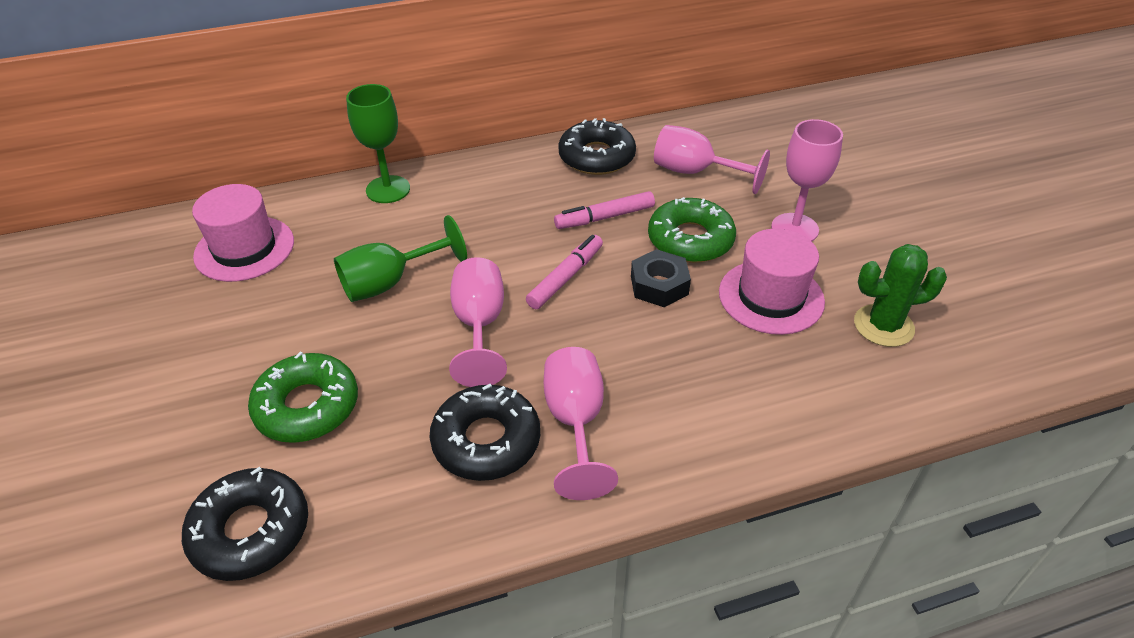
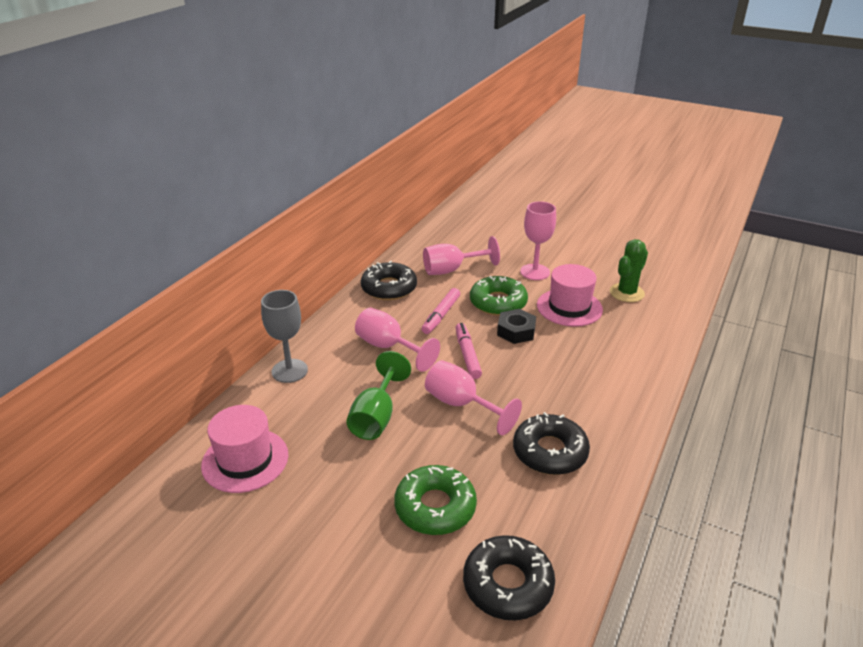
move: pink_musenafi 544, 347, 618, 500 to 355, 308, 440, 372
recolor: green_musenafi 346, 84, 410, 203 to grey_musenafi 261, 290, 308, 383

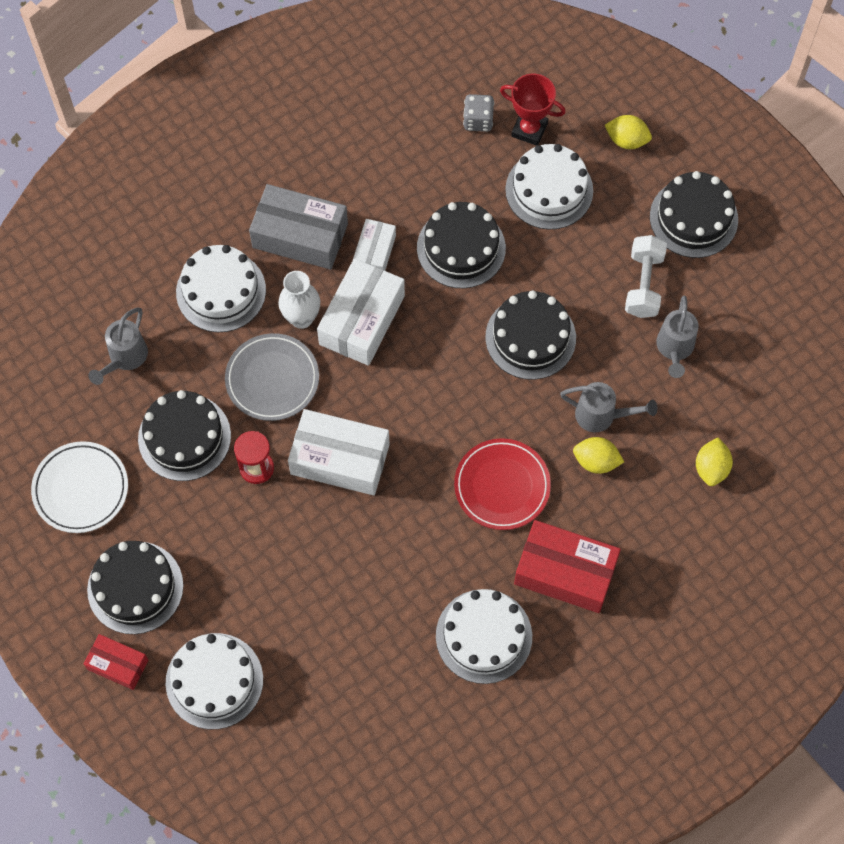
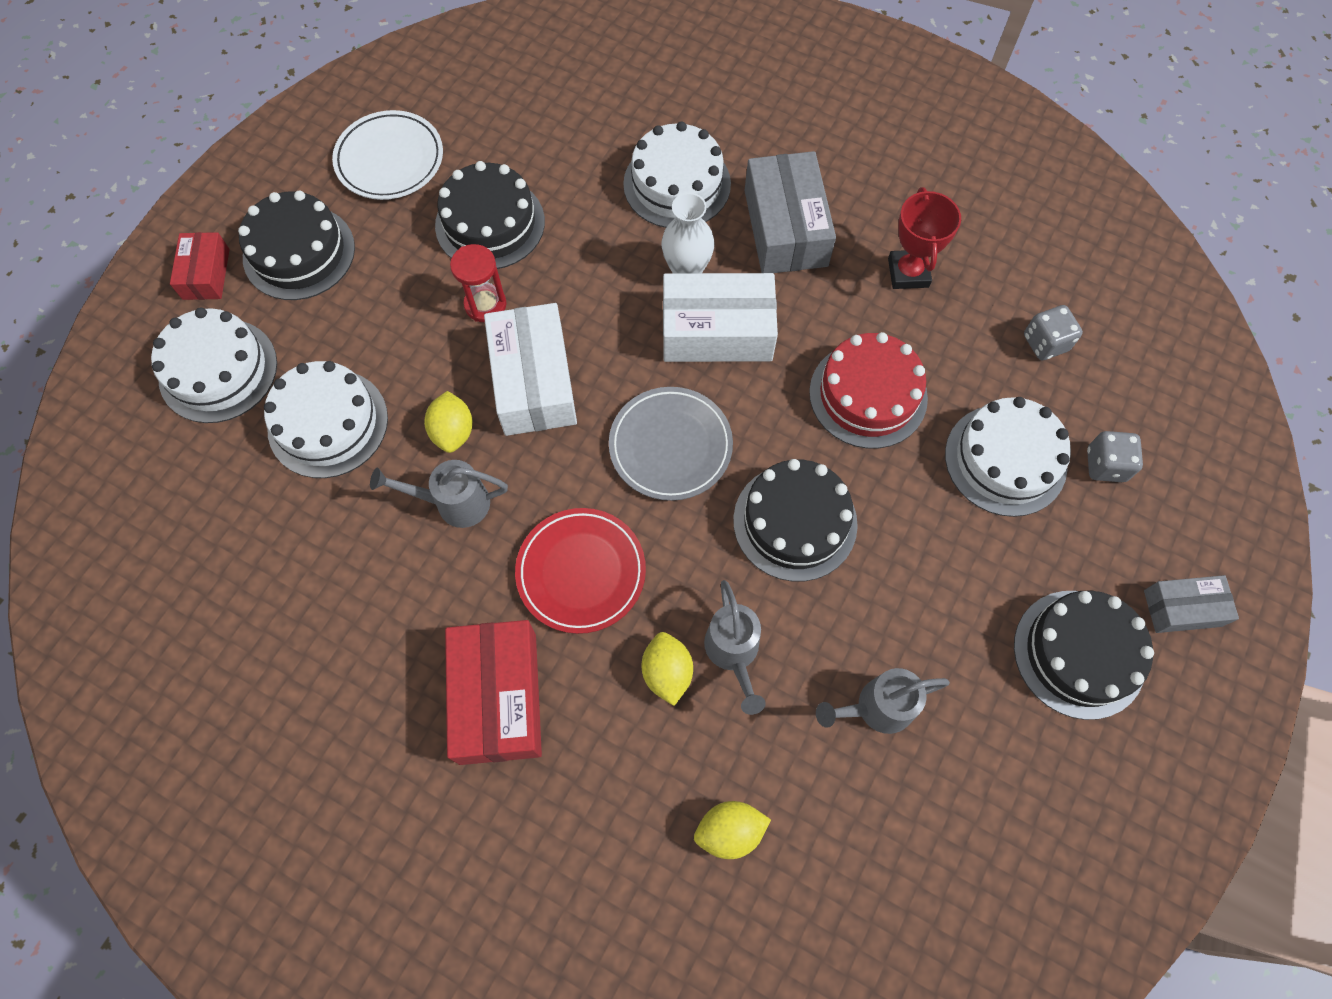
delete: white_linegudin 353, 219, 396, 271; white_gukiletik 625, 235, 667, 318
insert: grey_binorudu 1087, 431, 1143, 482; grey_linegudin 1144, 575, 1239, 633
move: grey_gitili 88, 307, 148, 385 to 370, 460, 508, 528; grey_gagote 225, 333, 319, 421 to 609, 387, 733, 501; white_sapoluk 436, 589, 532, 684 to 264, 361, 388, 478; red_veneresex 500, 73, 566, 146 to 888, 187, 961, 289; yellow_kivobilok 605, 115, 652, 149 to 424, 391, 473, 453
recolor: black_sapoluk 417, 202, 506, 288 to red_sapoluk 809, 332, 928, 449

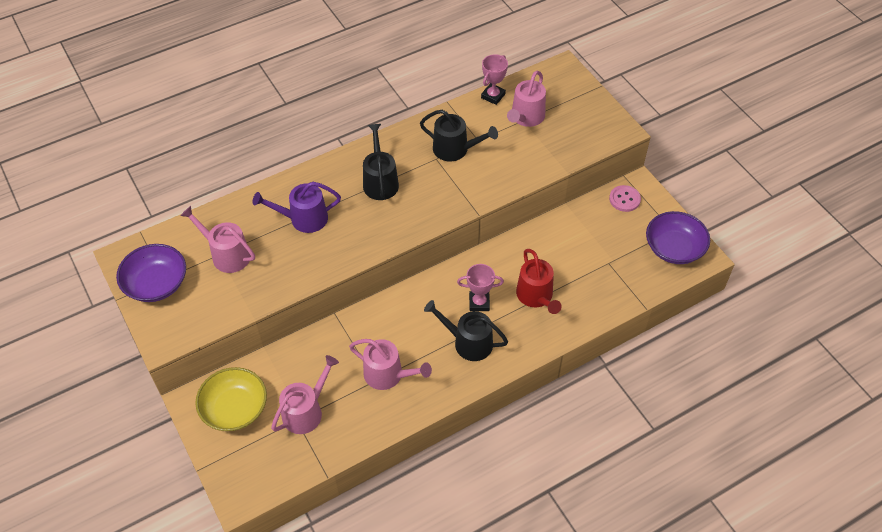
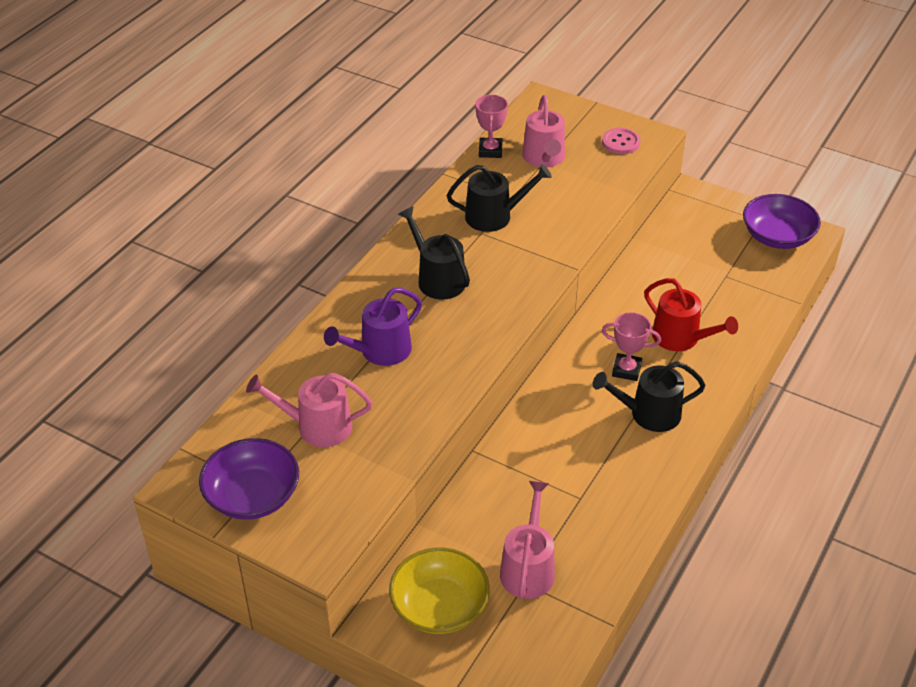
delete: pink_gitili 349, 339, 432, 390
move: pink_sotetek 609, 185, 641, 212 to 602, 128, 641, 154
rotate: pink_veneresex 457, 264, 504, 311 = 602, 312, 661, 381 45 degrees clockwise

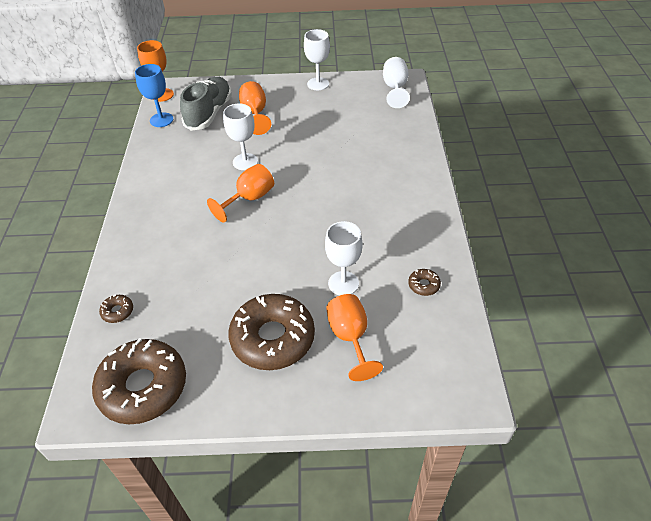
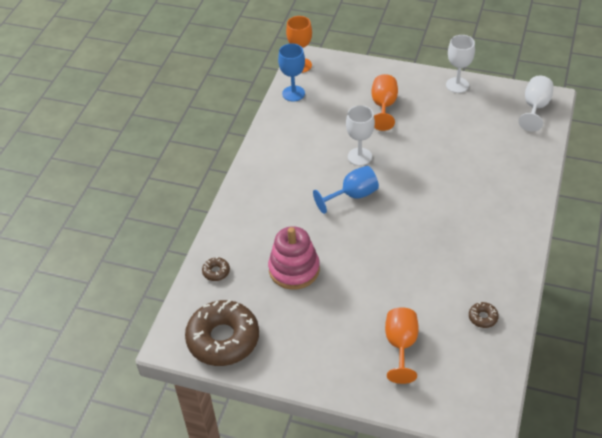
delete: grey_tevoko 180, 77, 232, 131; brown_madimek 228, 294, 315, 370; white_musenafi 325, 221, 363, 296
insert: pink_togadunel 268, 226, 320, 290
recolor: orange_musenafi 207, 164, 274, 223 to blue_musenafi 313, 166, 379, 214

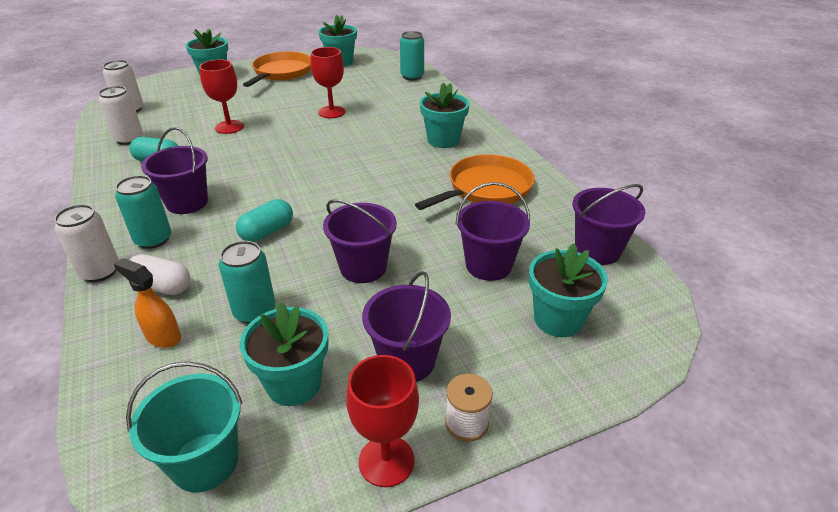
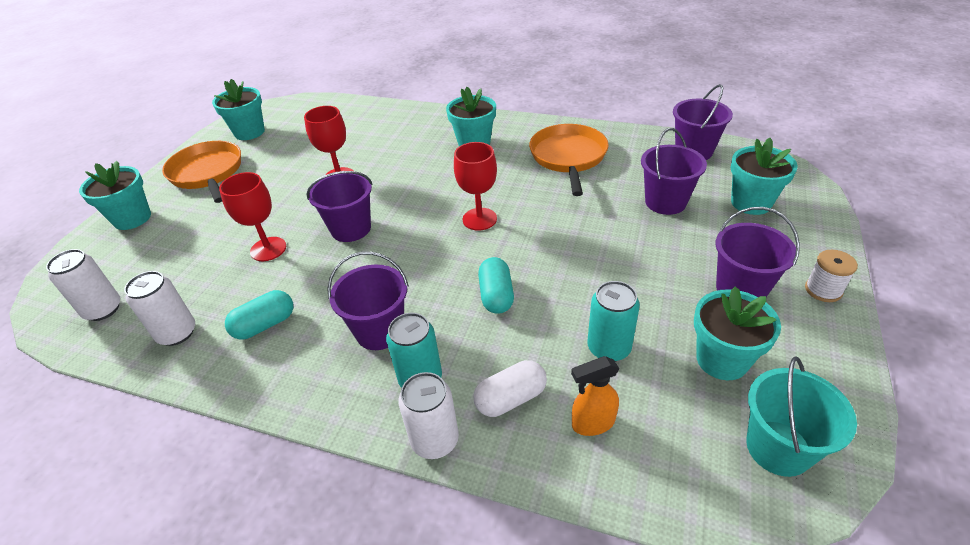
delete: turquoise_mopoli 400, 31, 424, 80
move: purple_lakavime 323, 199, 397, 283 to 306, 171, 373, 242; red_musenafi 346, 355, 419, 487 to 454, 142, 497, 231

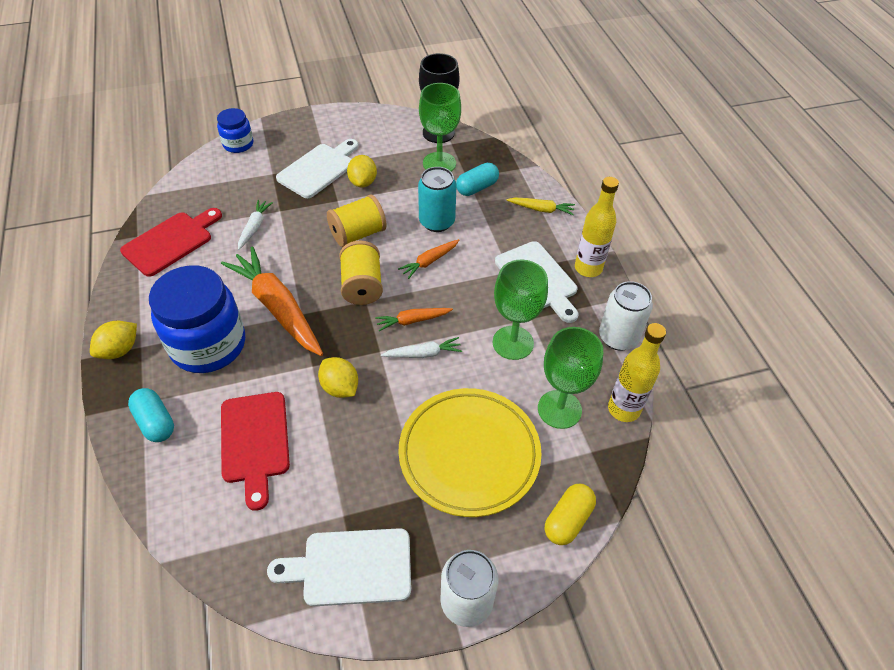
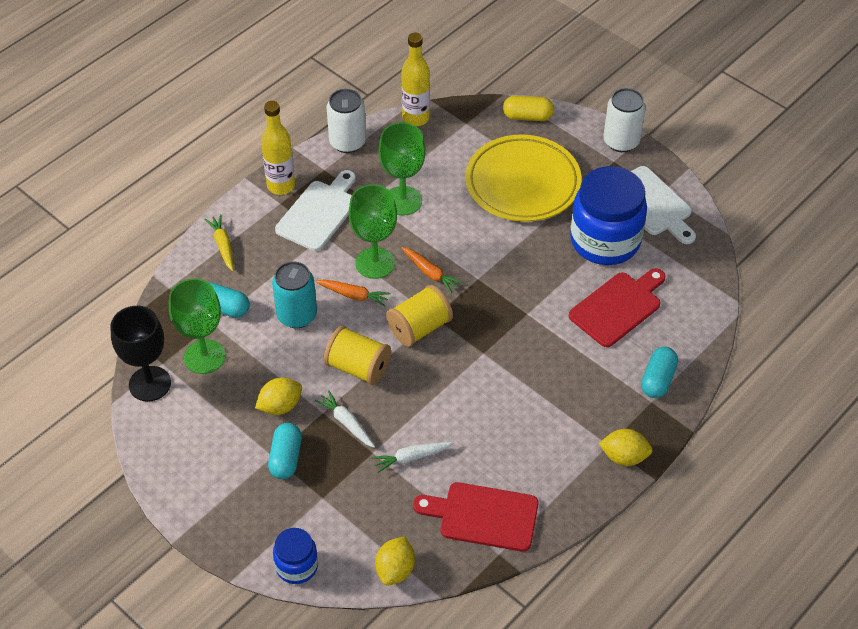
delete: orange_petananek 221, 246, 323, 356
move: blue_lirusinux 149, 265, 245, 373 to 570, 166, 647, 265; yellow_kivobilok 318, 357, 358, 398 to 375, 536, 415, 586; white_petananek 381, 337, 462, 358 to 315, 390, 375, 448; green_musenafi 538, 327, 603, 429 to 349, 185, 397, 279
replace: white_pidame 276, 139, 358, 198 to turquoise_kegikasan 268, 423, 302, 479

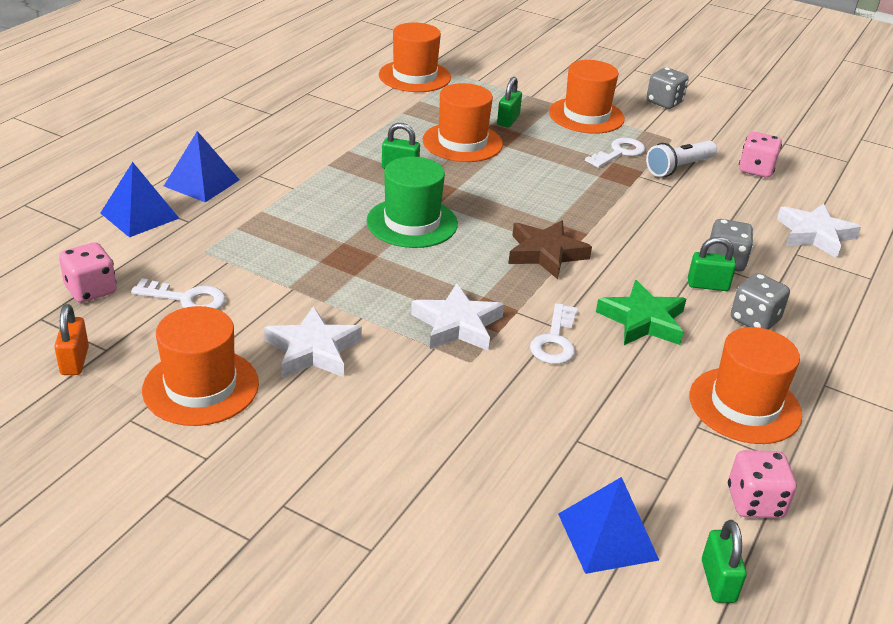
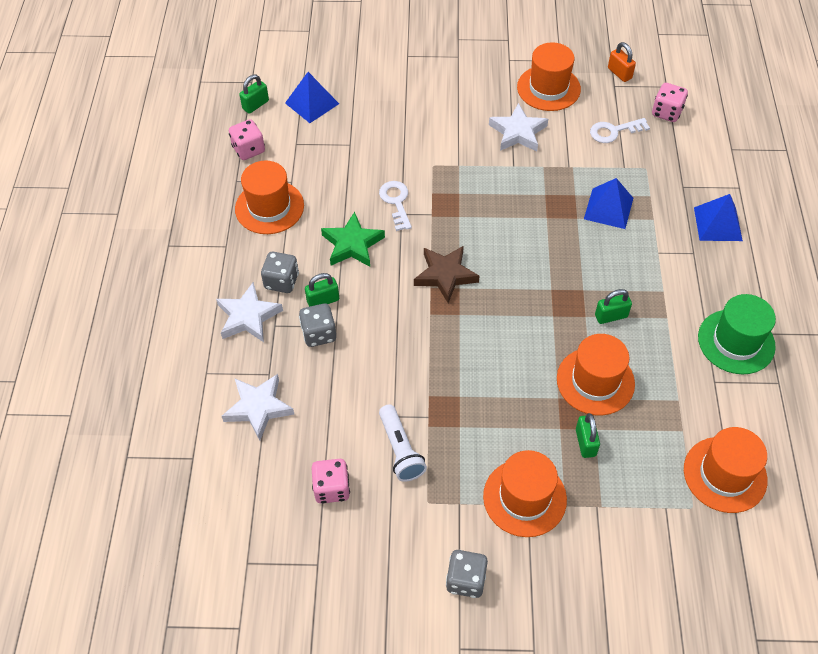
delete: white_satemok 585, 138, 645, 168
move: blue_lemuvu 100, 162, 179, 237 to 584, 178, 633, 229; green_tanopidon 367, 157, 458, 248 to 698, 294, 776, 374; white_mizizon 411, 283, 504, 351 to 216, 282, 283, 342
rotate: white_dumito 646, 141, 717, 177 = 379, 404, 427, 482 135 degrees clockwise; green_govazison 702, 520, 747, 603 = 239, 75, 269, 114 75 degrees clockwise

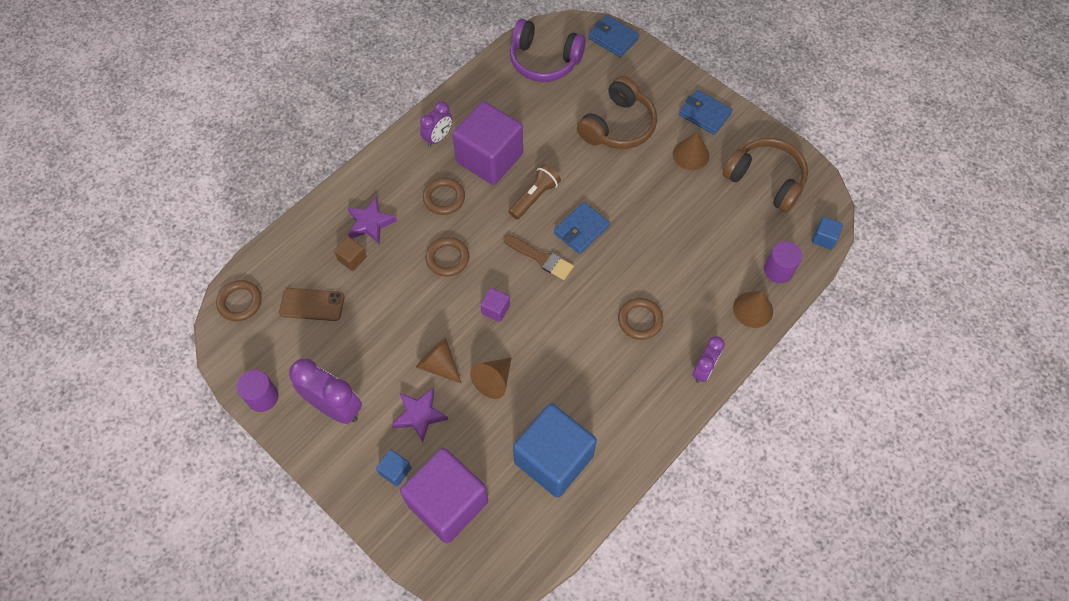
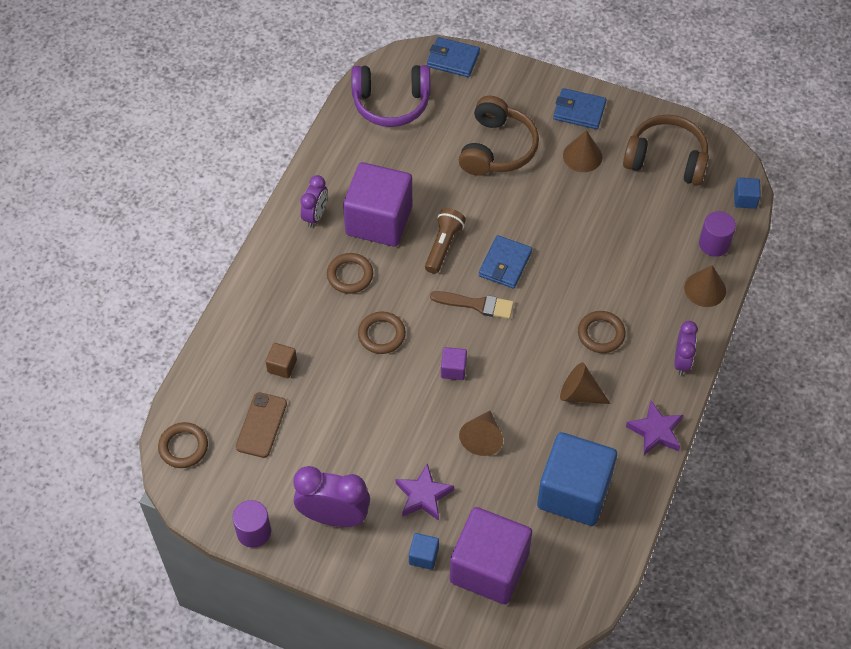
move: purple_mizizon 347, 197, 397, 245 to 626, 401, 683, 455; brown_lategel 416, 338, 462, 384 to 560, 362, 611, 404
rotate: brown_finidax 279, 288, 344, 321 = 236, 392, 287, 458 60 degrees counterclockwise

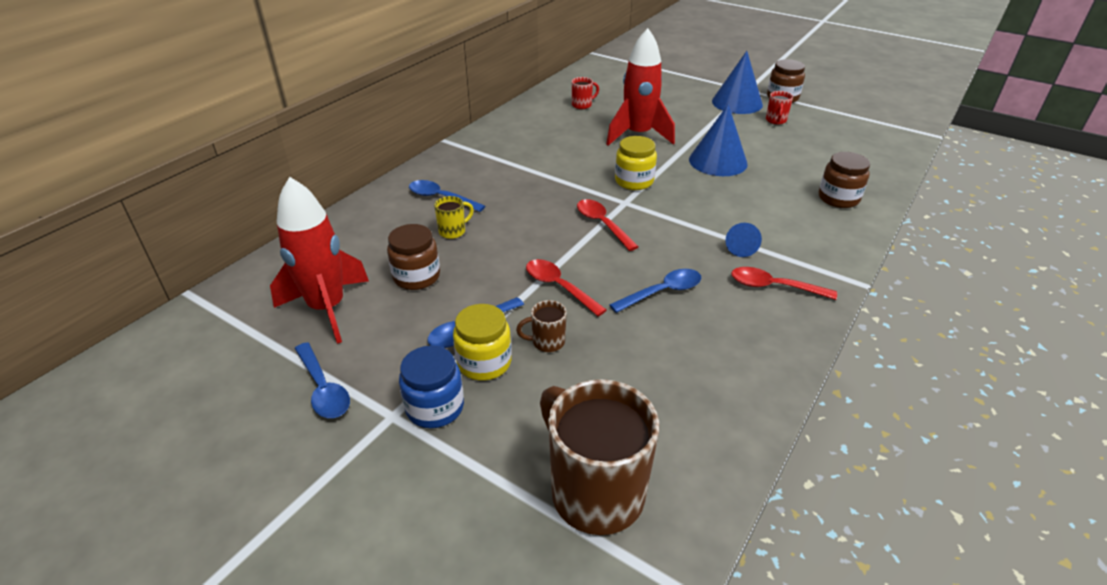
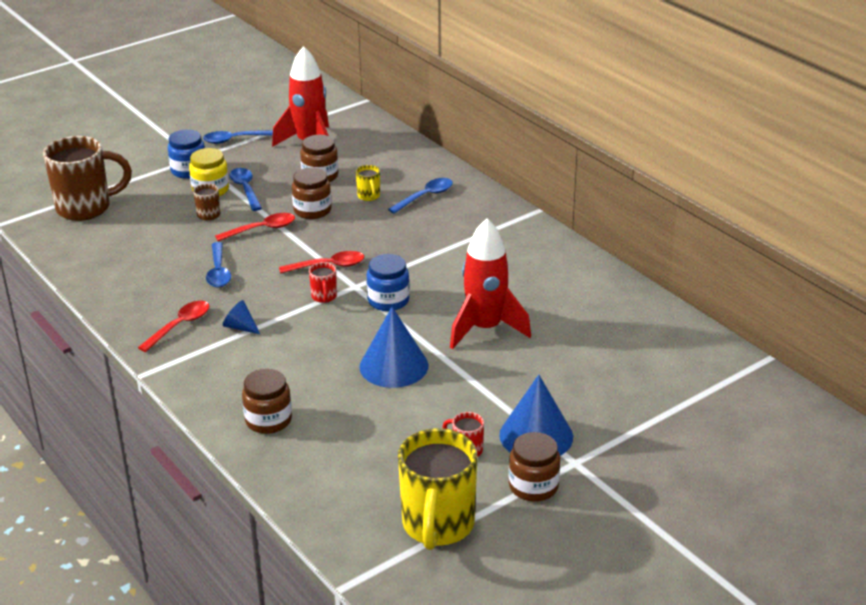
insert: brown_lirusinux 292, 168, 332, 219; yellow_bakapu 398, 428, 477, 550
move: red_bakapu 572, 77, 599, 109 to 309, 262, 337, 303
recolor: yellow_lirusinux 615, 136, 657, 190 to blue_lirusinux 367, 254, 410, 311

